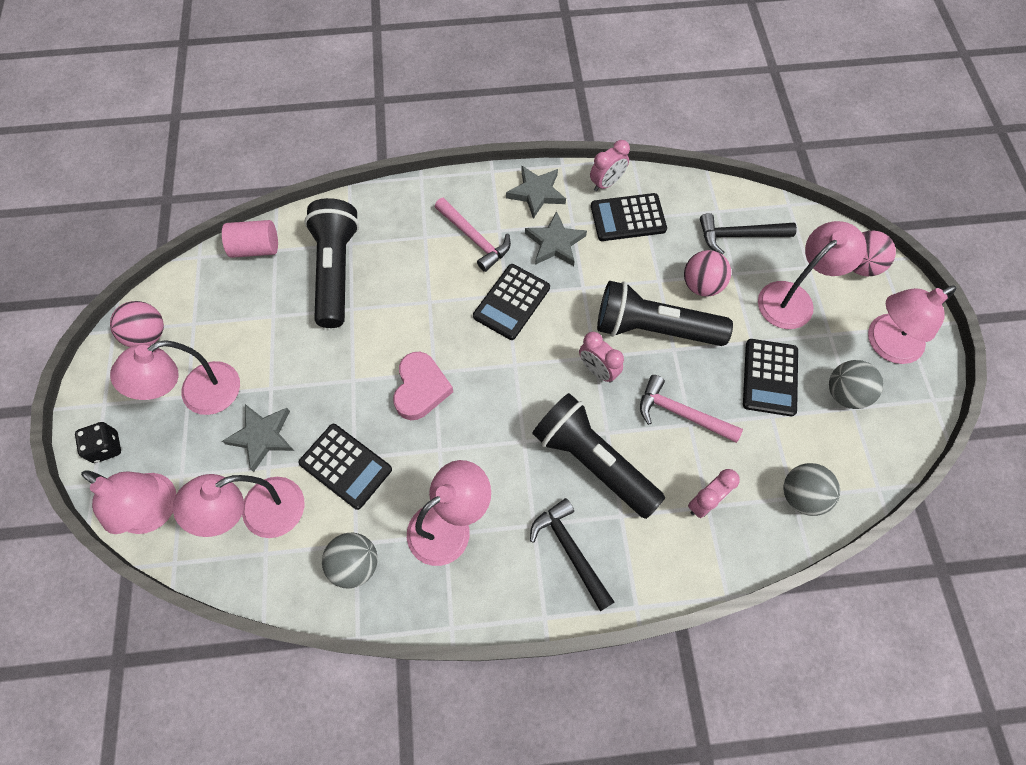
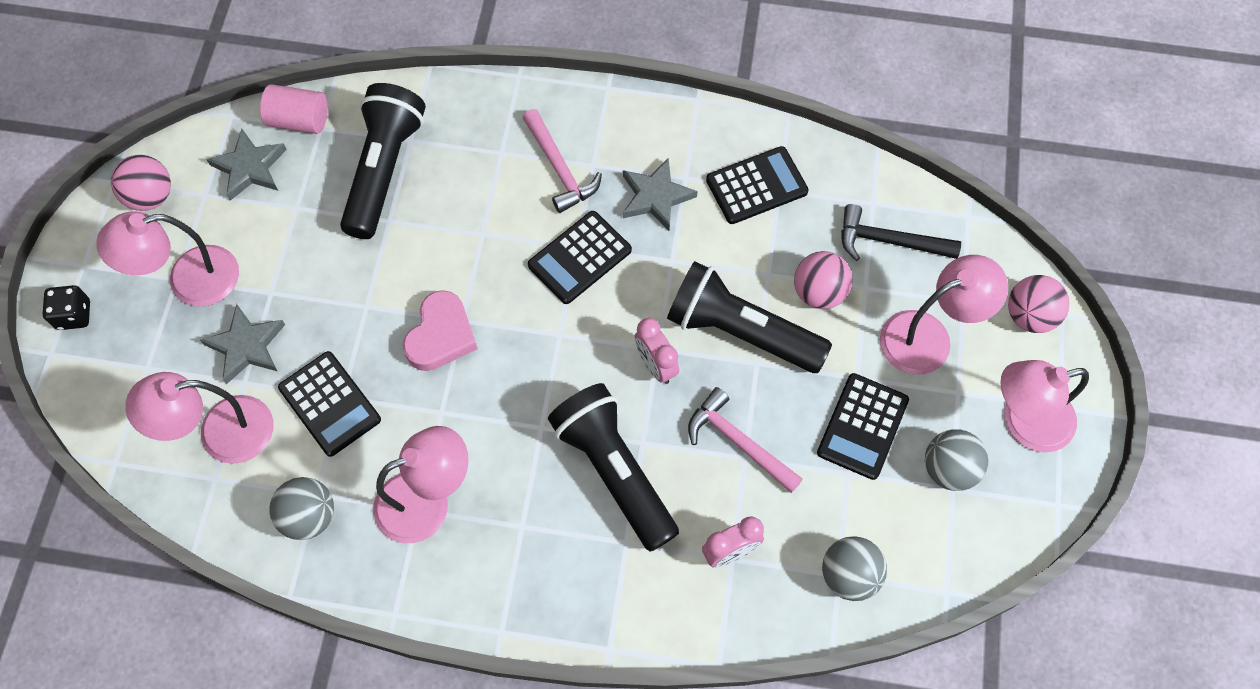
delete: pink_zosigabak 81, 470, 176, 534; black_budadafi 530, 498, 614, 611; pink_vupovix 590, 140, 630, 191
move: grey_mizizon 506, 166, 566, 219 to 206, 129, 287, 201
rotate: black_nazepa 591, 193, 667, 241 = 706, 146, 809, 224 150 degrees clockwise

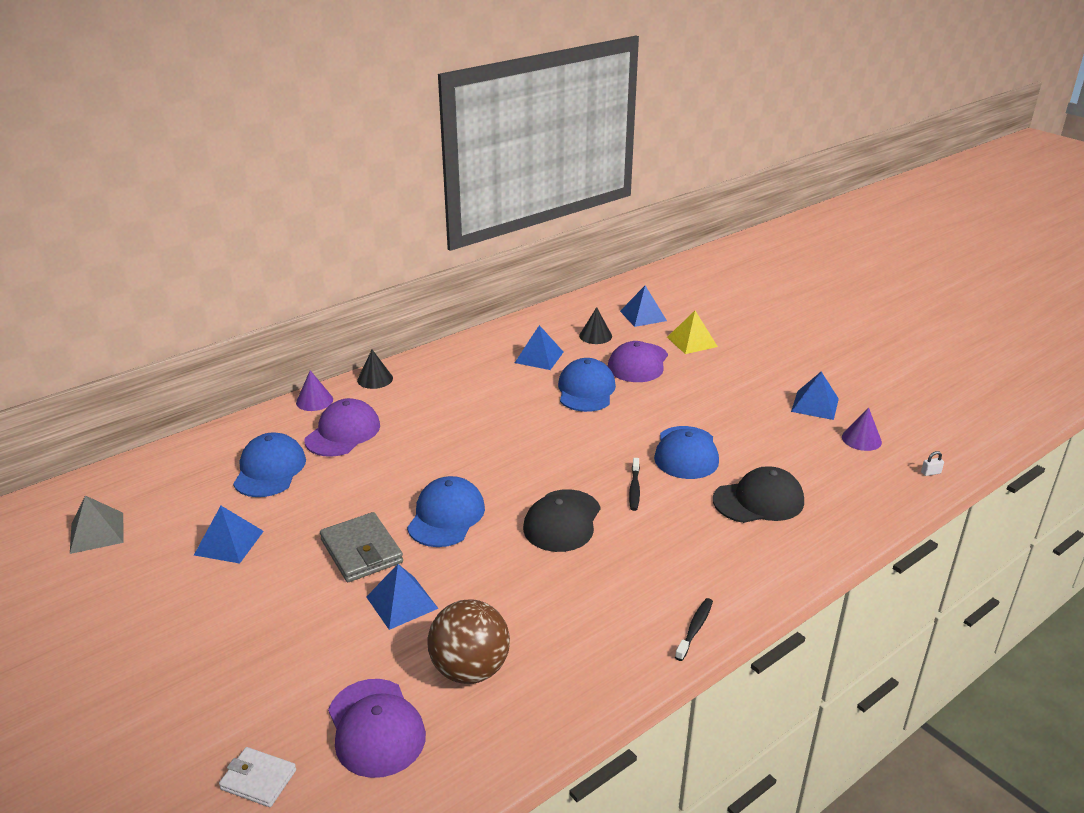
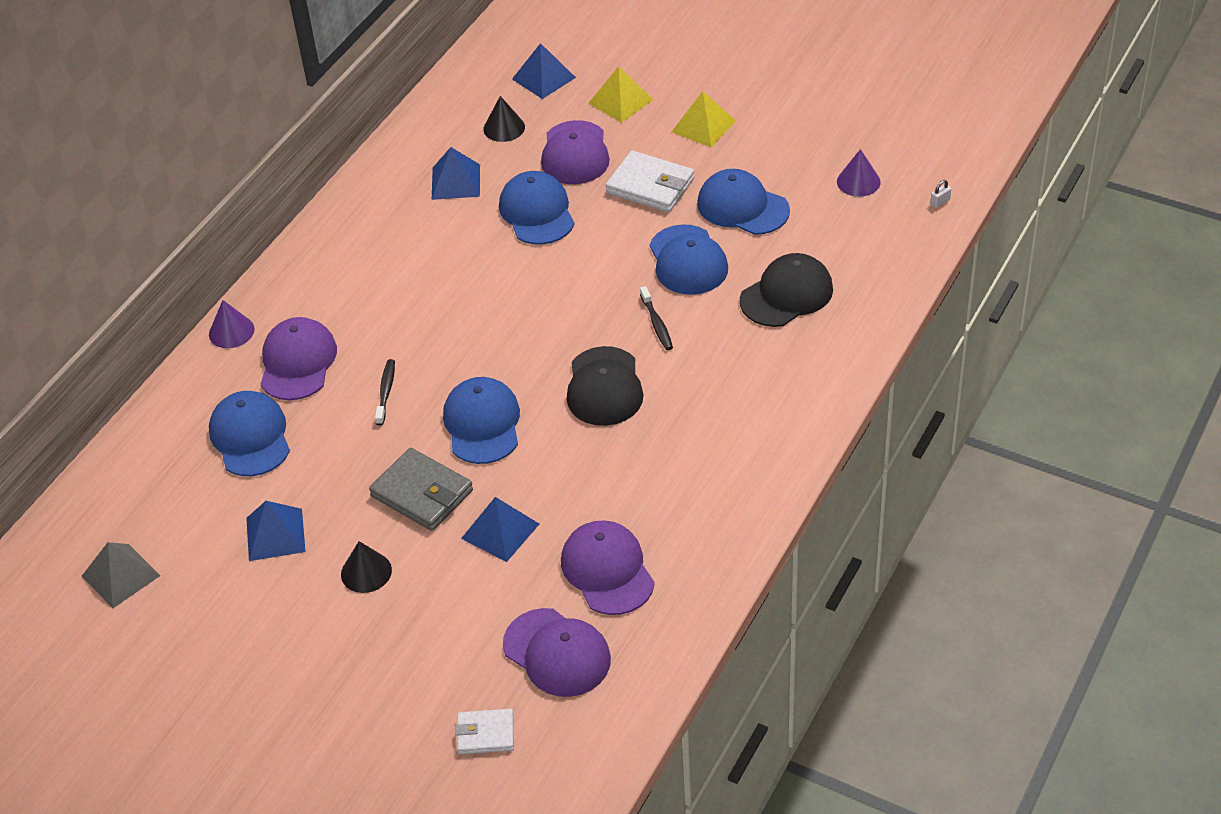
delete: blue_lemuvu 791, 372, 839, 420
insert: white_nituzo 606, 151, 694, 212; yellow_lemuvu 672, 91, 736, 148; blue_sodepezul 697, 169, 790, 235
move: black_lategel 357, 350, 393, 389 to 341, 541, 392, 593; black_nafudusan 675, 598, 713, 661 to 375, 359, 395, 425
replace: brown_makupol 428, 599, 510, 684 to purple_sodepezul 561, 520, 655, 615

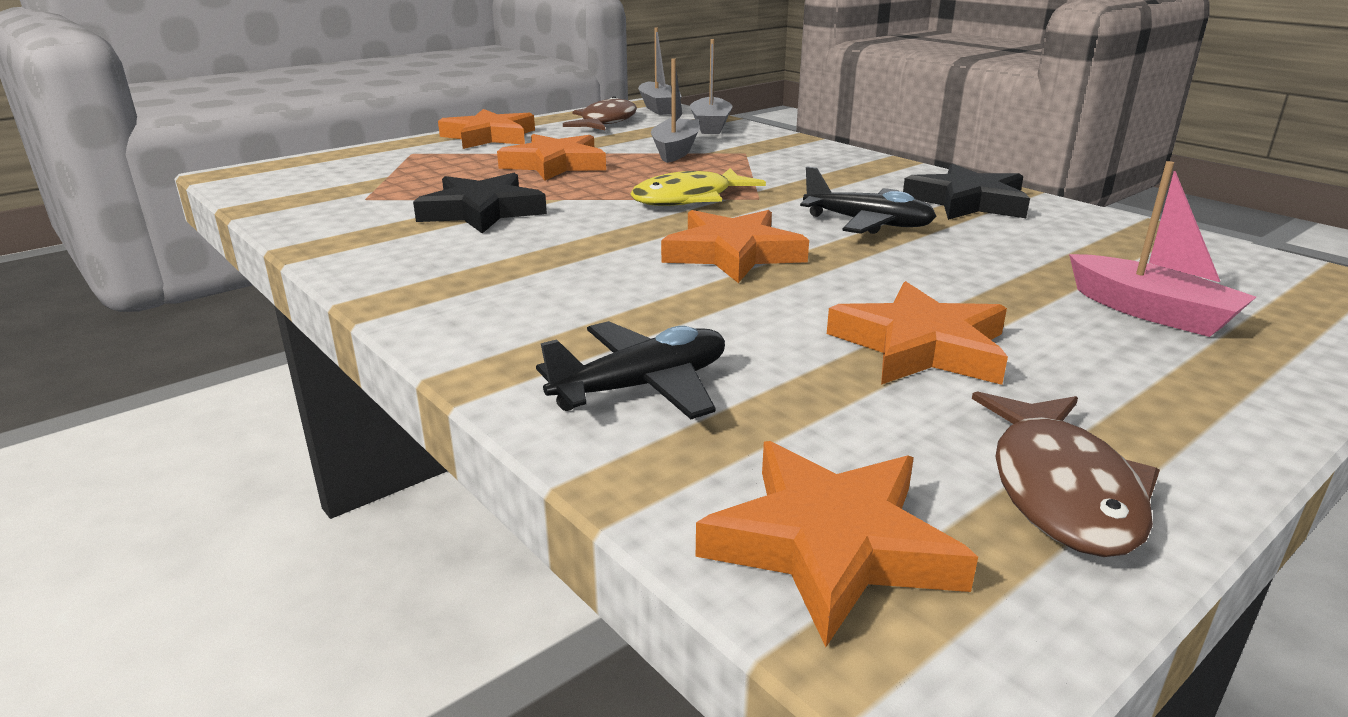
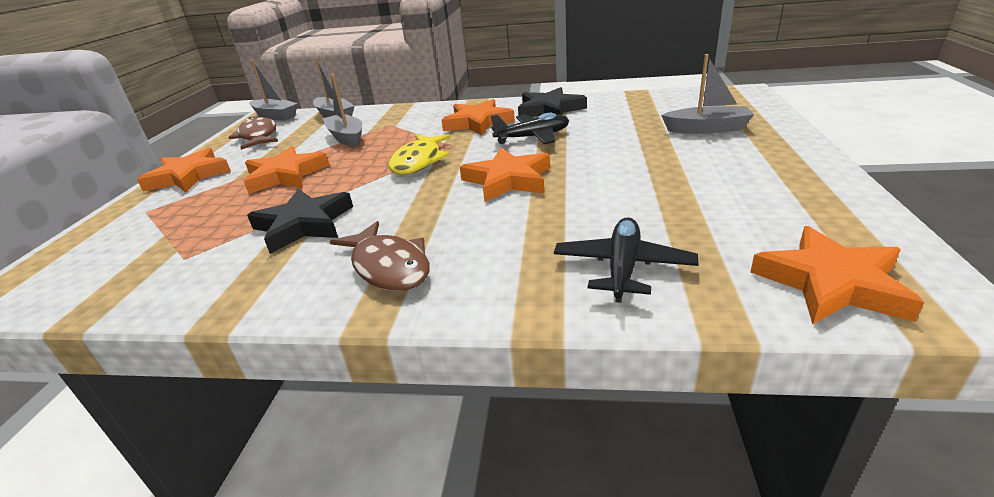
move: orange_mizizon 827, 281, 1008, 385 to 441, 99, 515, 136; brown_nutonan 972, 391, 1160, 557 to 330, 221, 430, 291
recolor: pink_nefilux 1069, 161, 1256, 337 to grey_nefilux 661, 54, 754, 134

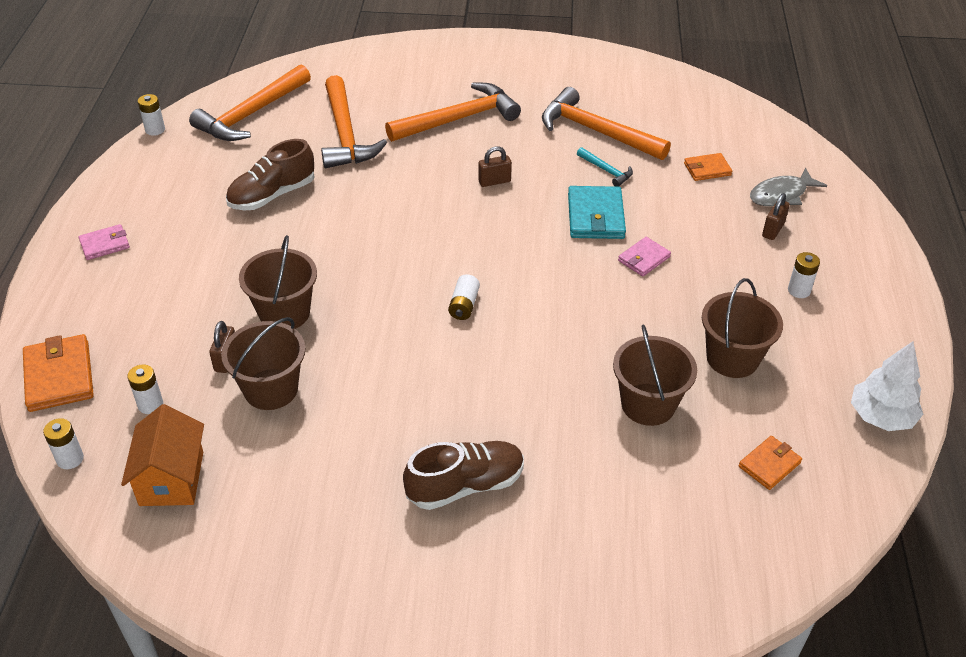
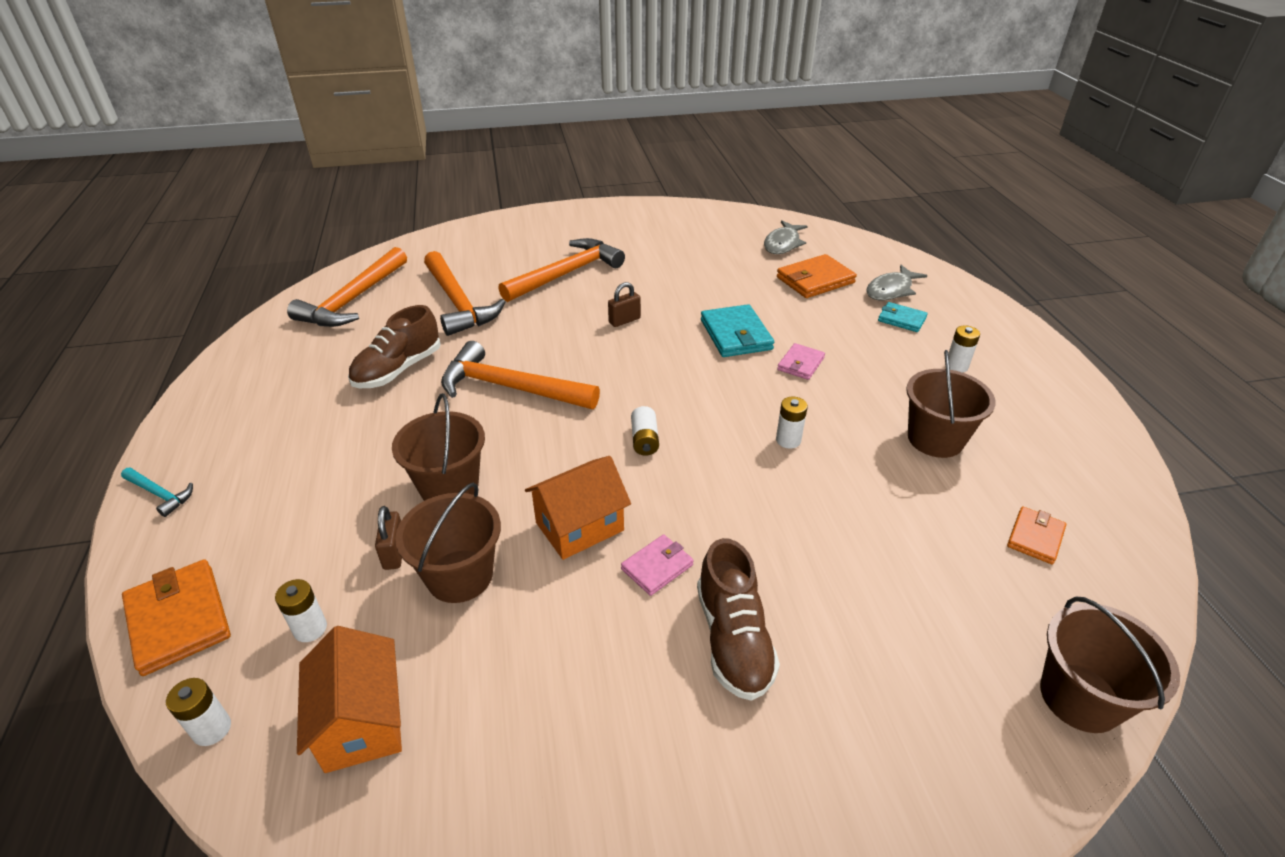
delete: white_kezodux 851, 341, 923, 431
insert: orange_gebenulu 525, 456, 631, 560; grey_nutonan 764, 220, 808, 254
move: pink_nituzo 78, 224, 130, 260 to 621, 535, 694, 596; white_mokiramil 138, 94, 165, 136 to 776, 397, 808, 449; orange_budadafi 542, 87, 671, 160 to 441, 341, 600, 409; turquoise_budadafi 577, 147, 633, 187 to 121, 467, 193, 517; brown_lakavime 613, 324, 697, 426 to 1040, 596, 1180, 733
replace: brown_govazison 762, 193, 790, 240 to turquoise_nituzo 878, 302, 928, 332
rotate: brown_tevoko 403, 441, 524, 510 = 697, 538, 780, 701 120 degrees clockwise
resize: orange_nituzo 684, 153, 732, 181 = 777, 254, 857, 298 x1.67

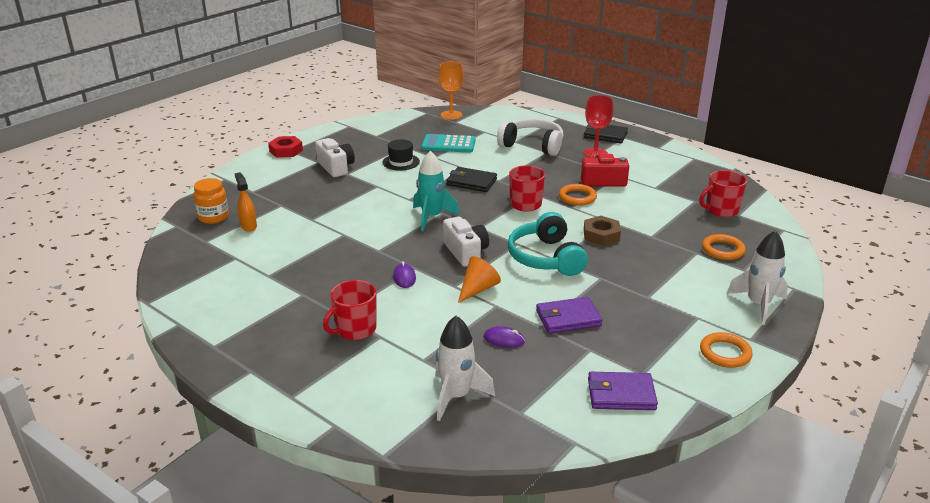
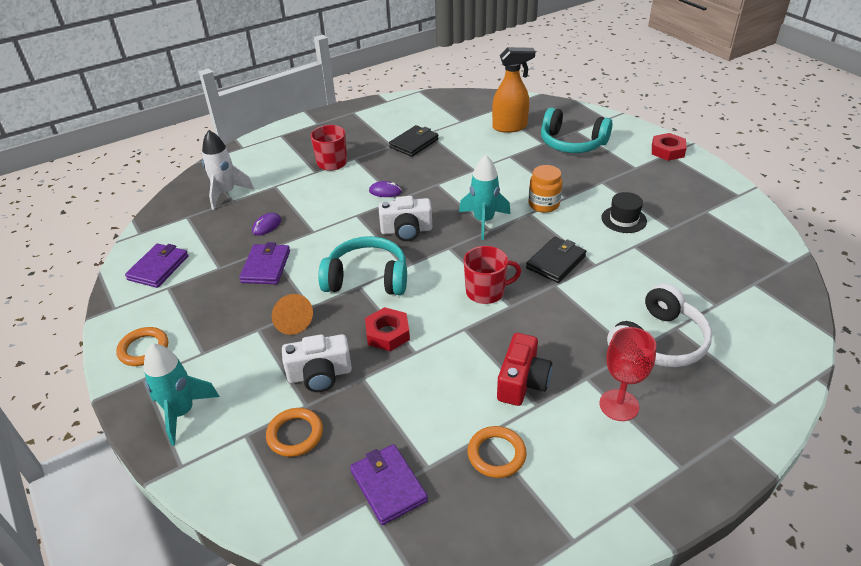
delete: turquoise_nazepa 421, 134, 475, 153; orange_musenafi 439, 62, 464, 120
insert: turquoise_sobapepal 541, 107, 613, 153
move: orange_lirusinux 193, 178, 229, 224 to 529, 165, 562, 213; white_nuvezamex 315, 138, 355, 177 to 282, 334, 352, 392; orange_lategel 458, 256, 501, 303 to 272, 294, 313, 335; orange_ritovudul 559, 184, 597, 206 to 467, 426, 527, 478; black_nituzo 584, 125, 628, 143 to 389, 125, 439, 157
replace: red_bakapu 699, 170, 747, 217 to purple_nituzo 350, 444, 428, 525
recolor: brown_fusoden 584, 216, 621, 246 to red_fusoden 365, 307, 410, 351; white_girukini 727, 230, 788, 325 to turquoise_girukini 144, 343, 220, 446
resize: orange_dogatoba 234, 172, 257, 232 = 492, 47, 535, 133 x1.69

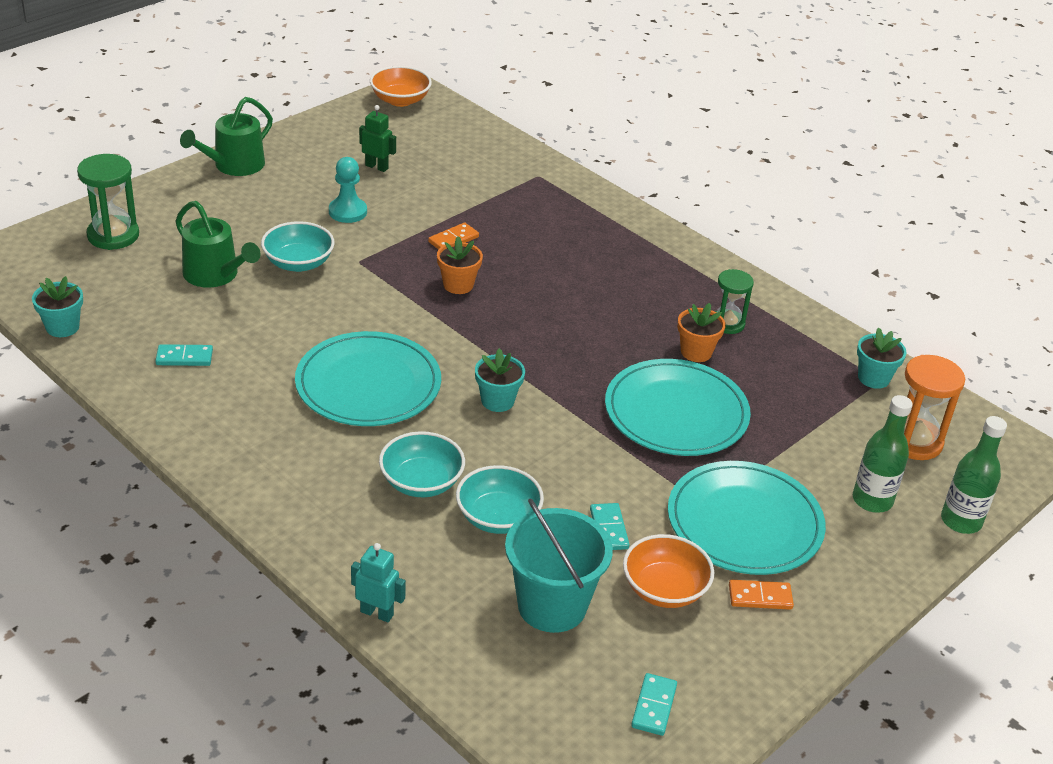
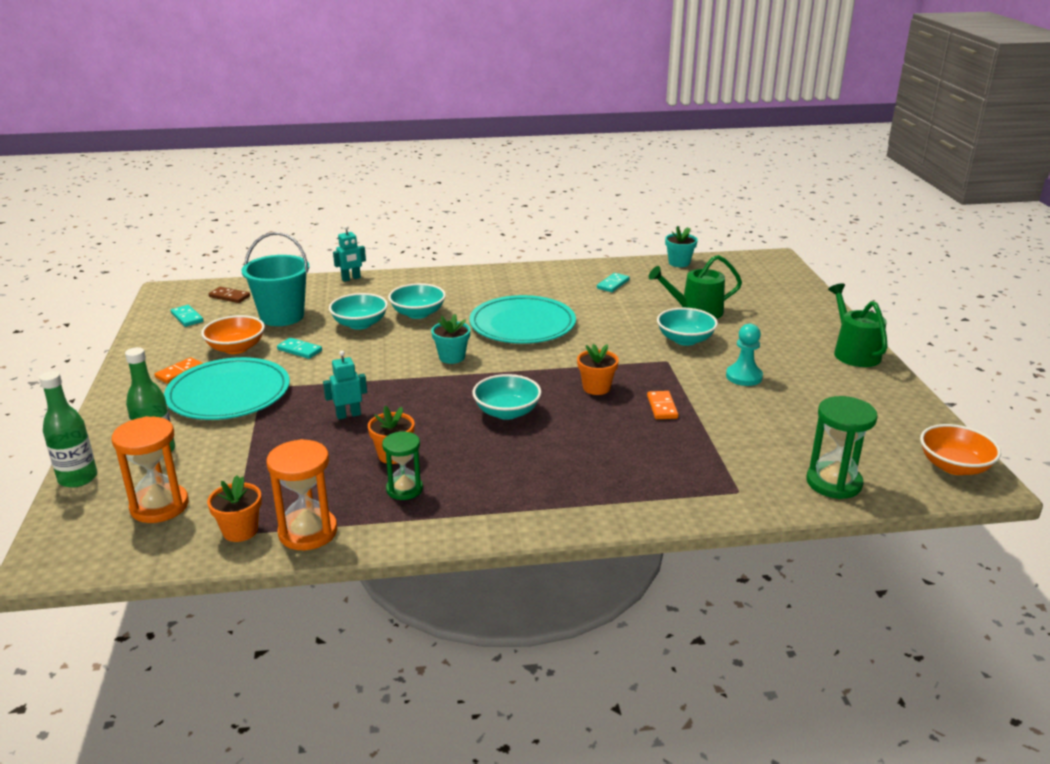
delete: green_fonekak 359, 105, 396, 172
insert: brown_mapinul 209, 287, 250, 303; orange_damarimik 266, 439, 337, 550; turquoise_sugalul 472, 374, 542, 420
move: green_damarimik 77, 154, 139, 250 to 806, 396, 878, 499
replace: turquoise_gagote 605, 359, 751, 456 to turquoise_fonekak 323, 351, 367, 420
recolor: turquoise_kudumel 857, 328, 907, 389 to orange_kudumel 207, 475, 262, 542

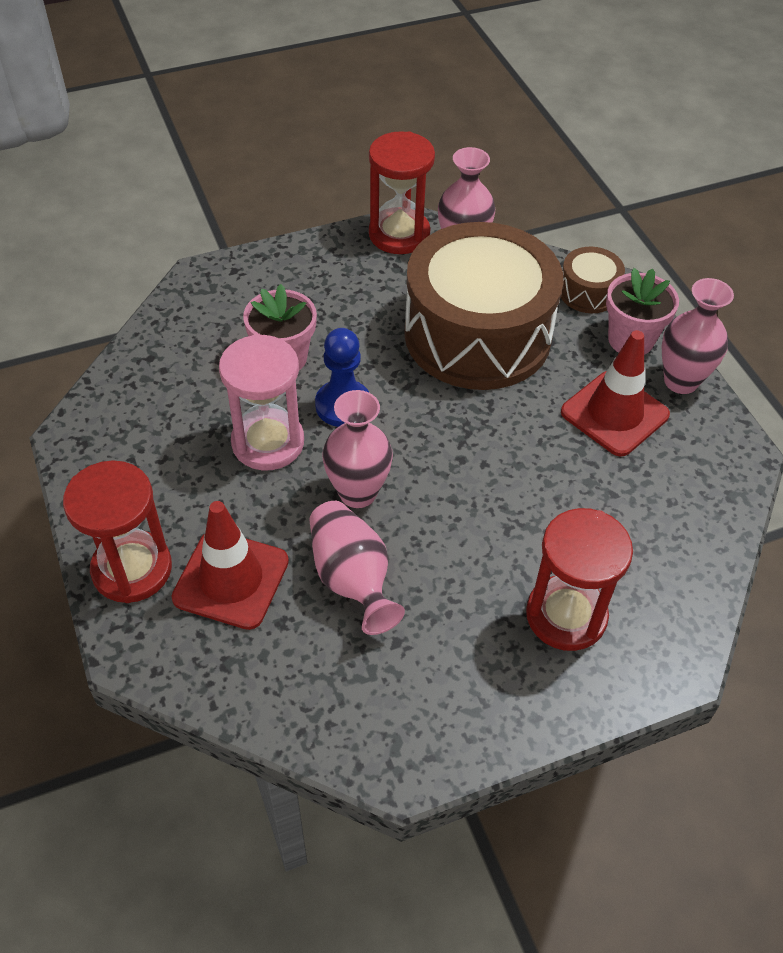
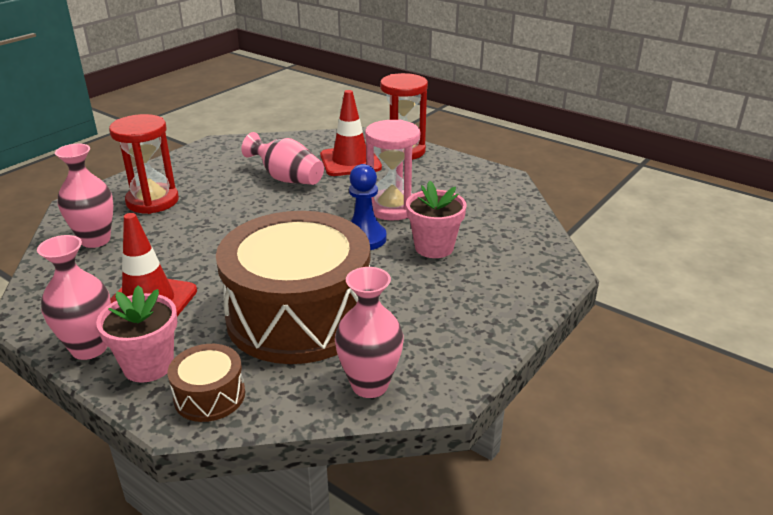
delete: red_damarimik 369, 131, 435, 254
move: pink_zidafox 322, 390, 393, 508 to 55, 144, 113, 248

